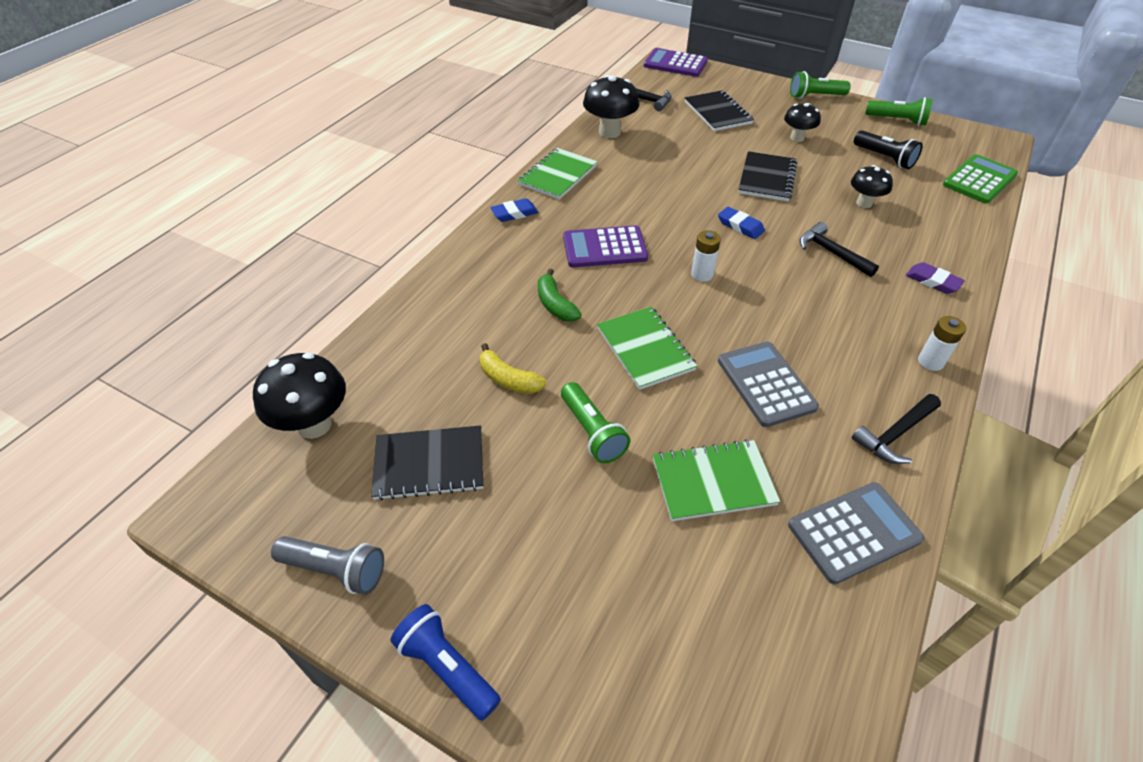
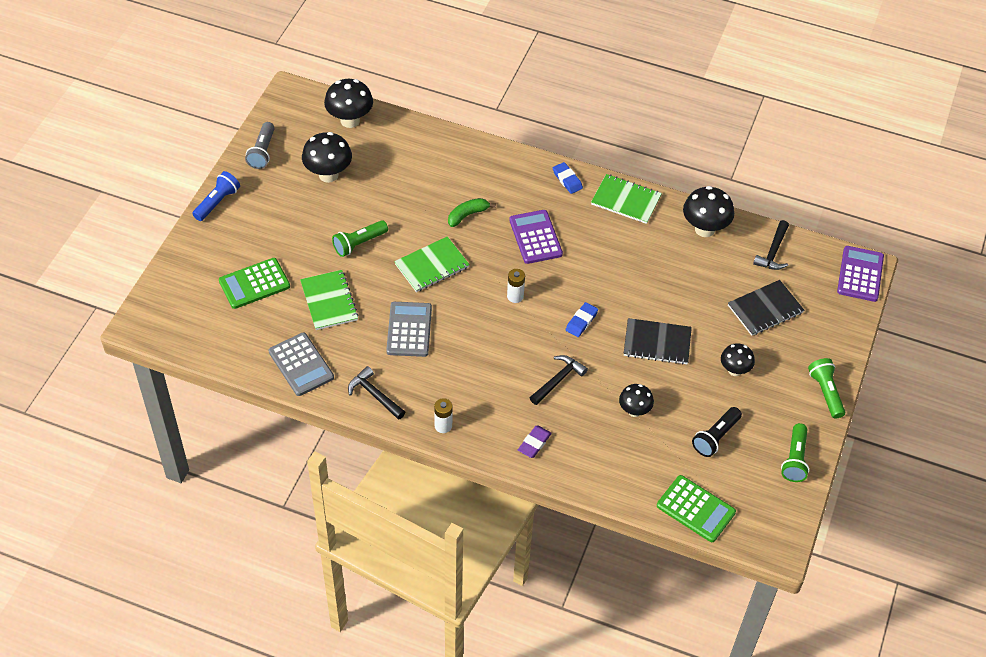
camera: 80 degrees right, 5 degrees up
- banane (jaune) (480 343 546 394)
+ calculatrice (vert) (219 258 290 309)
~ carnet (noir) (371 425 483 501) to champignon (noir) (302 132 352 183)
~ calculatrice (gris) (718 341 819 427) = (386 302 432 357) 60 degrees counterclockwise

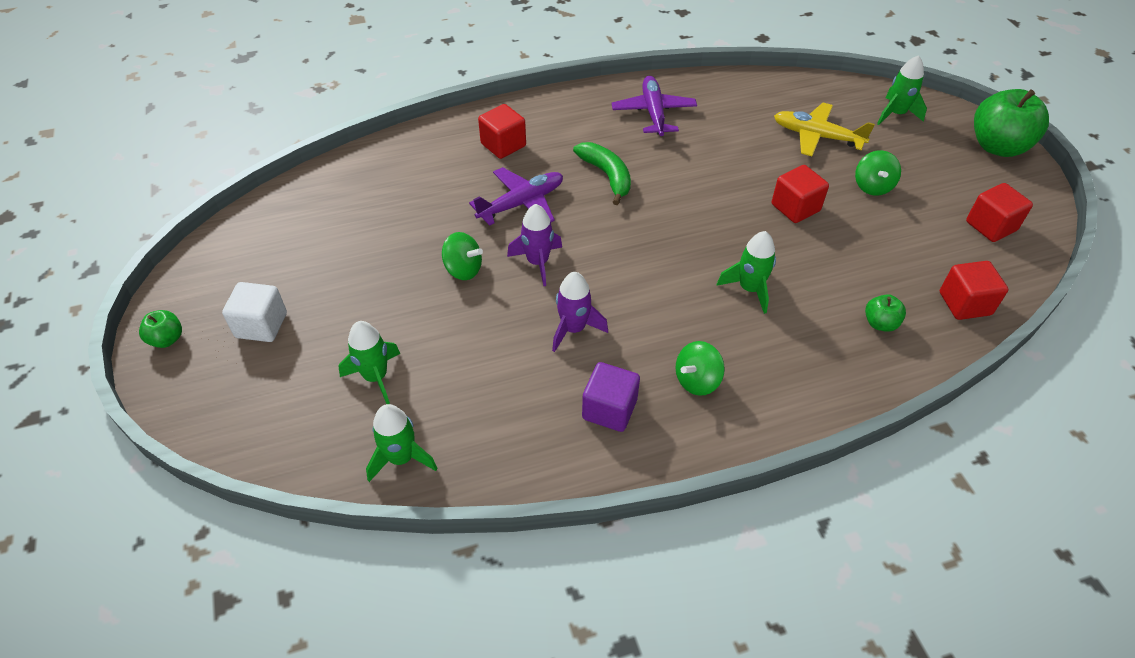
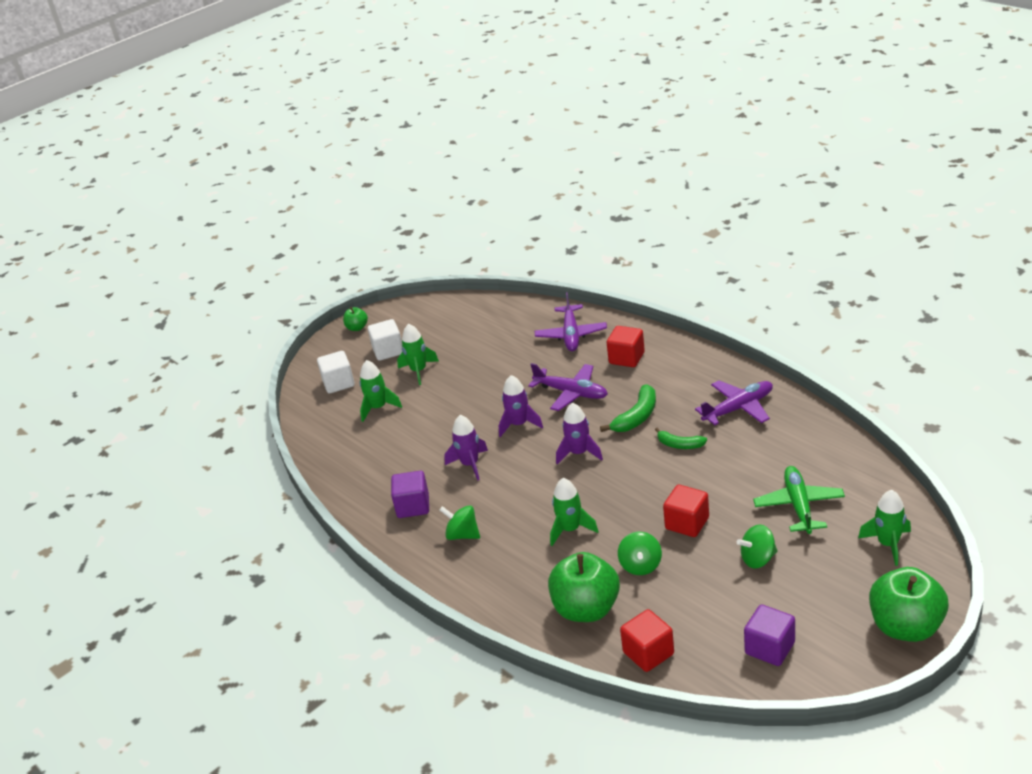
camera: 70 degrees right, 15 degrees down
+ cube (blanc) (317 351 355 393)
+ avion (violet) (535 292 607 351)
+ fusée (violet) (556 403 603 464)
+ banane (vert) (655 428 707 449)
~ fusée (vert) (366 404 438 482) to (397 324 439 385)
~ toupie (vert) (442 232 483 280) to (618 532 662 575)
~ avion (jaune) (774 103 875 156) to avion (vert) (753 466 845 534)
~ cube (rouge) (966 183 1033 242) to cube (violet) (744 604 795 666)
~ pomme (vert) (865 294 906 332) = (548 552 620 622) x2.11

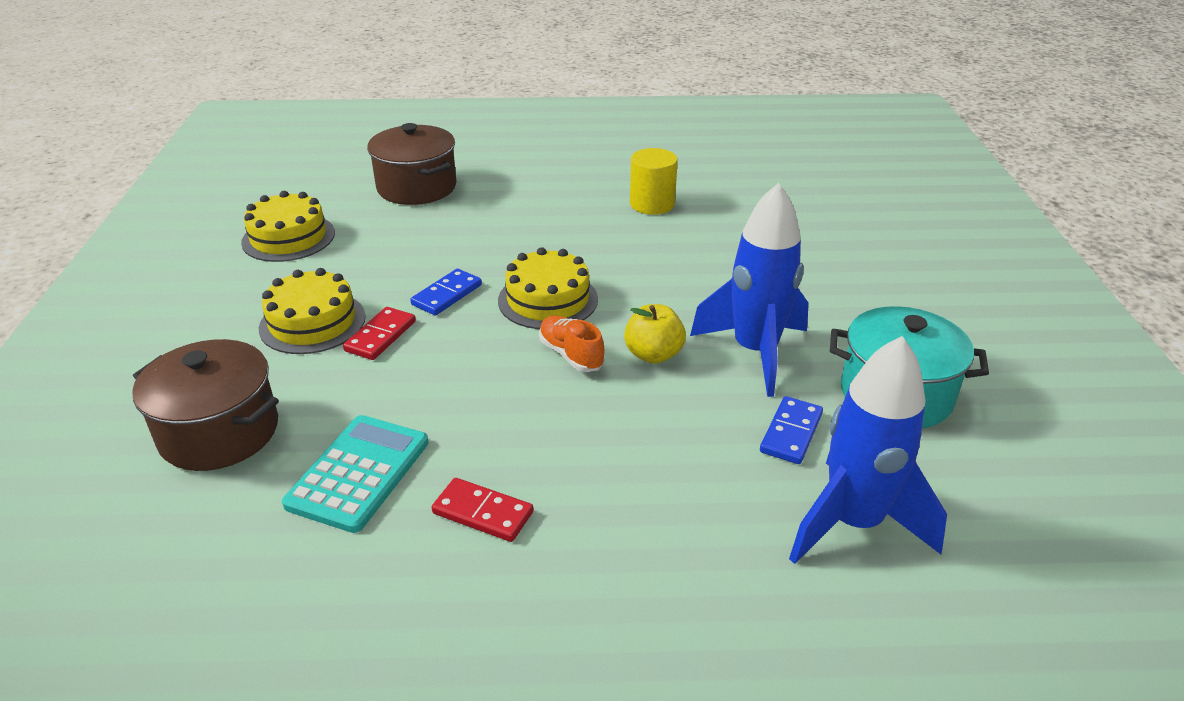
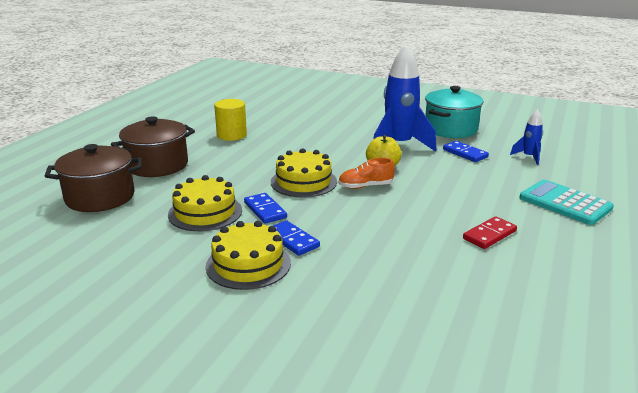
camera: 65 degrees left, 10 degrees down
~ marmite (marron) (132 339 279 471) to (111 117 195 177)
~ gâteau (jaune) (241 191 335 262) to (168 175 242 231)
~ calculatrice (turquoise) (282 415 429 533) to (520 180 614 225)
~ domino (rouge) (343 307 416 360) to domino (bleu) (273 220 320 256)
~ fusée (bleu) (789 336 947 564) = (510 109 543 165) x0.48

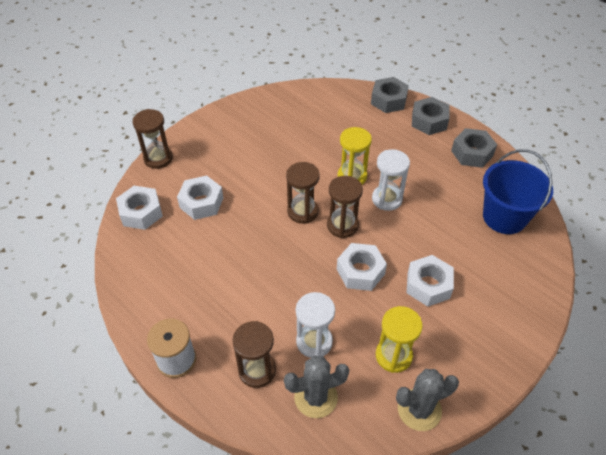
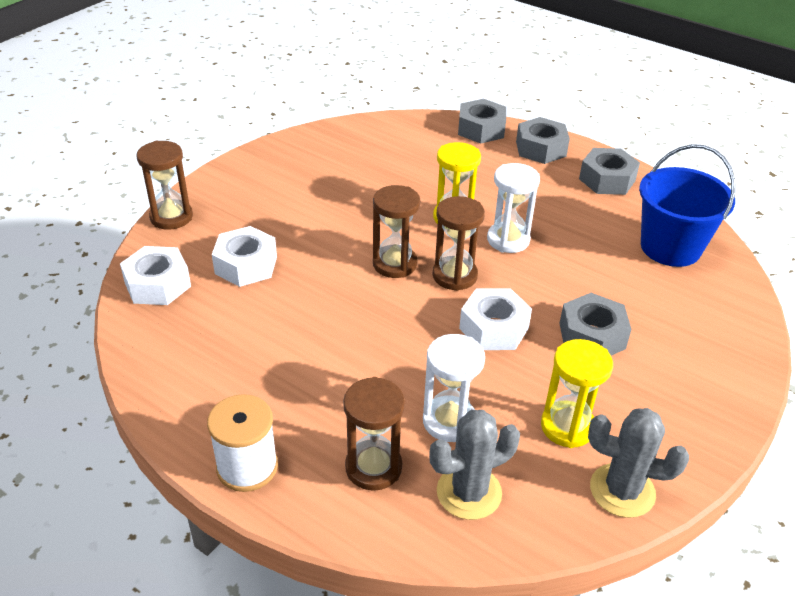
camera: 10 degrees left, 10 degrees down
~ écrou (blanc) (406 255 454 307) to écrou (gris) (559 293 632 356)
~ cactus (gris) (396 369 459 431) = (588 408 689 518) 45 degrees clockwise

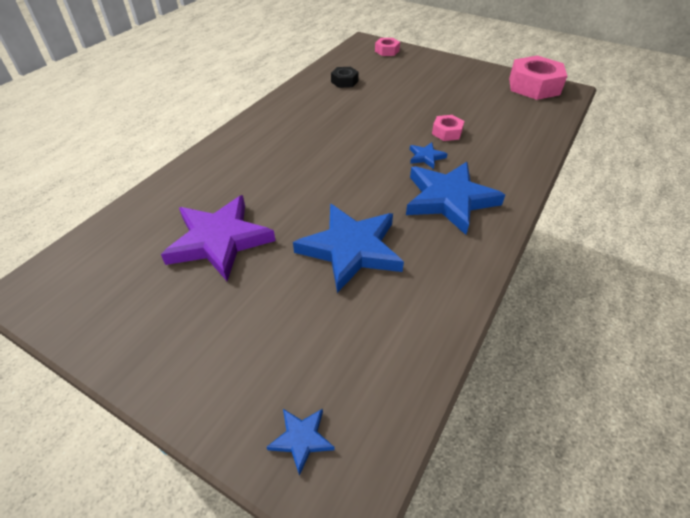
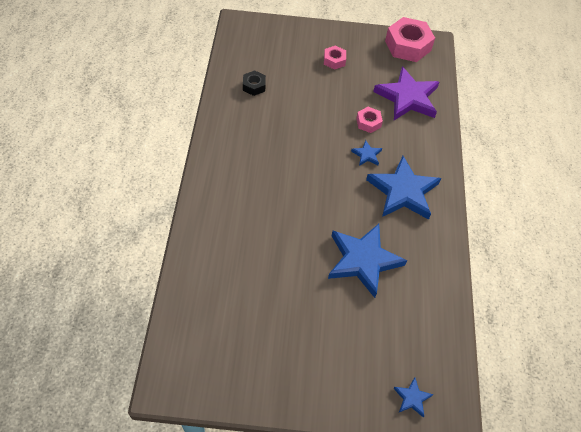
camera: 30 degrees left, 10 degrees up
~ étoile (violet) (161 195 275 281) to (373 67 439 120)
~ écrou (rose) (375 38 400 56) to (324 45 346 70)

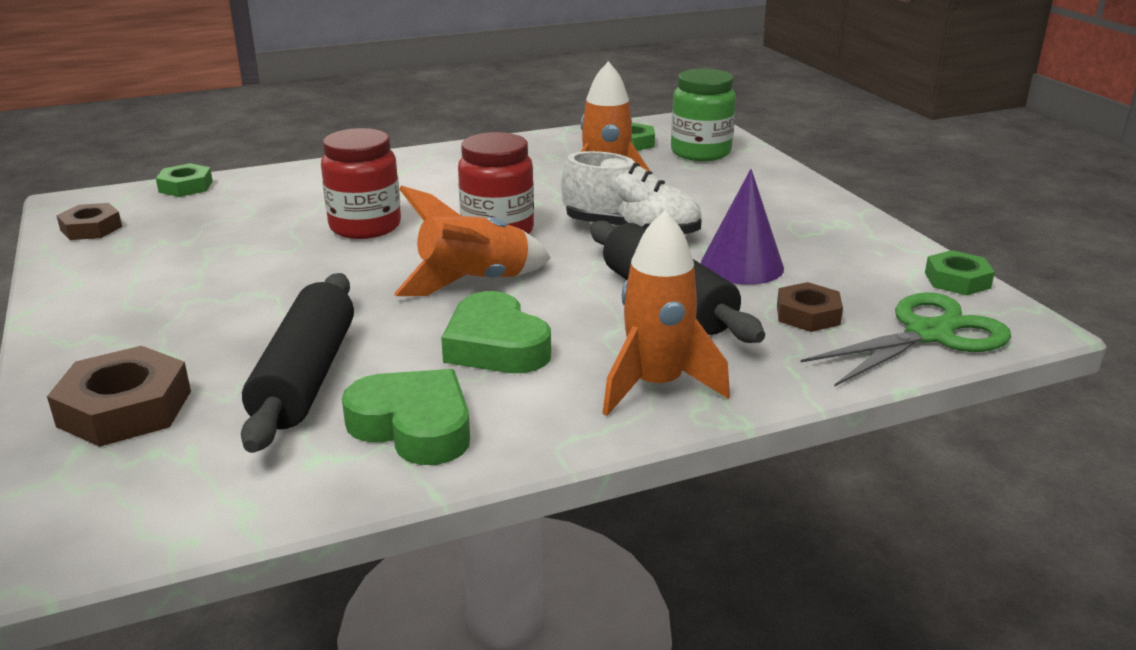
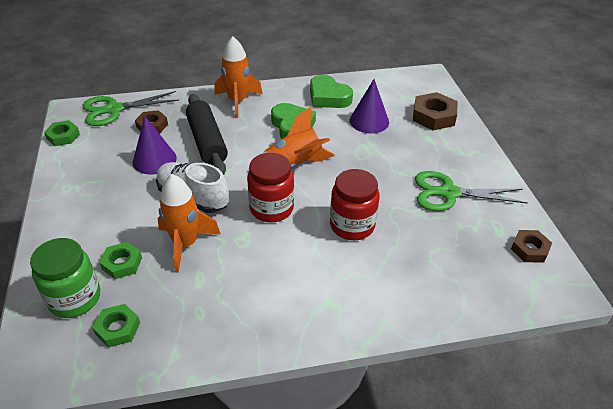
camera: 170 degrees left, 15 degrees up
+ ciseaux (vert) (415 171 528 211)
~ écrou (vert) (156 163 213 197) to (99 242 142 279)
~ rouleau à pâtisserie (noir) (241 273 354 453) to cône (violet) (350 79 389 134)

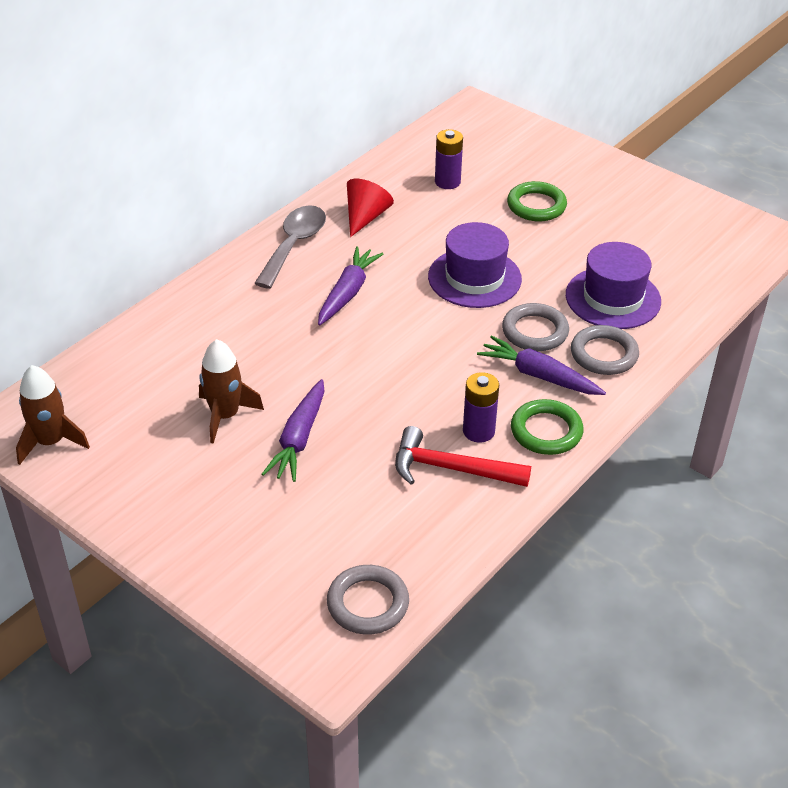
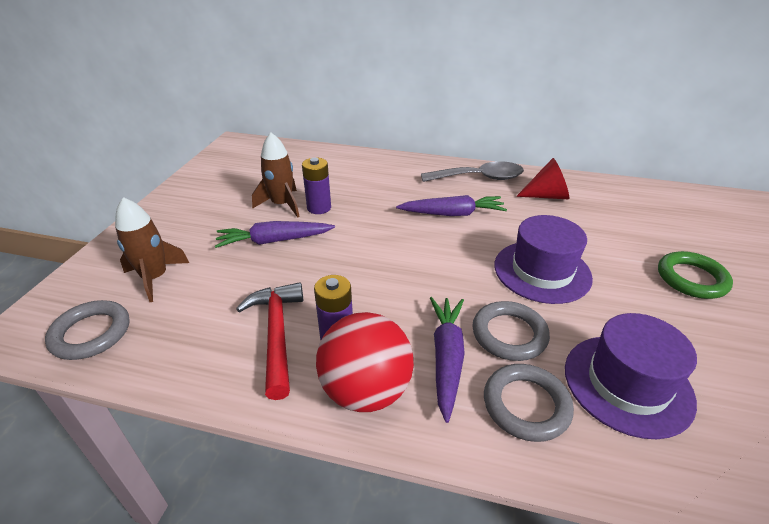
camera: 65 degrees right, 5 degrees down
~ fusée (marron) (16 365 90 465) to (115 197 189 302)
~ pile (violet) (435 129 463 189) to (302 158 331 214)
~ anneau (vert) (511 399 584 455) to balle (rouge) (316 312 414 412)

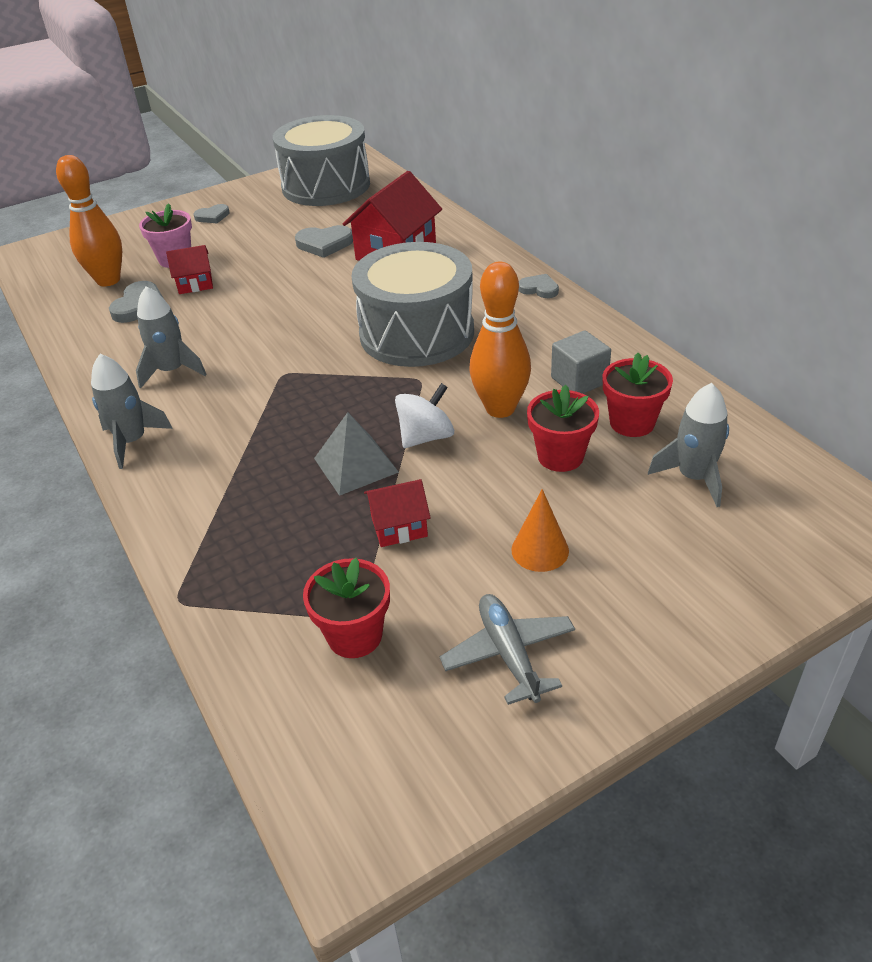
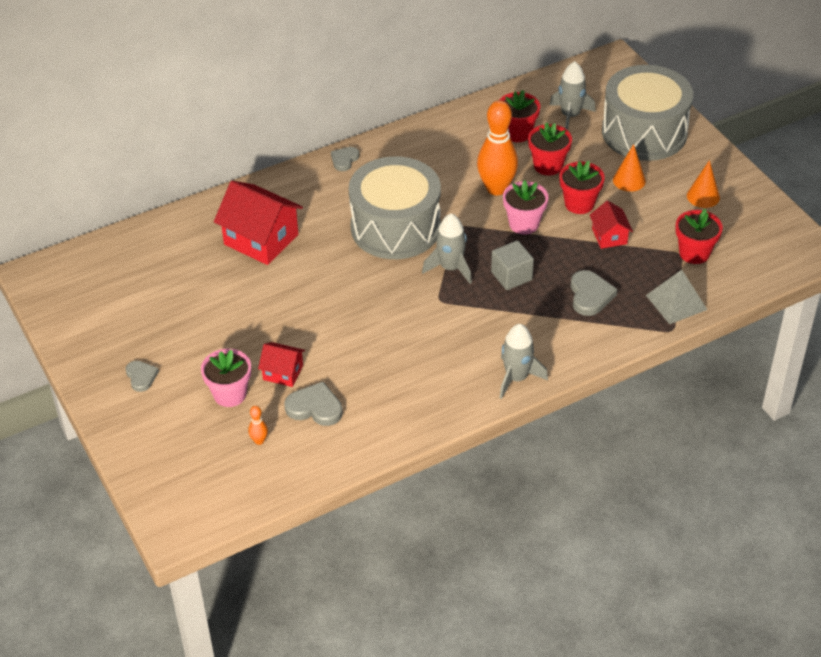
camera: 90 degrees left, 5 degrees up
+ pot de fleurs (rouge) (559 161 605 214)
~ fusée (gris) (136 286 207 389) to (422 213 472 284)
~ tambour (gris) (273 115 370 206) to (602 65 693 161)
~ cœur (gris) (295 225 353 258) to (570 270 618 316)
~ pyramide (gris) (314 412 399 496) to (646 270 708 324)
~ cube (gris) (551 330 611 394) to (491 240 534 290)
~ toupie (blanc) (395 383 454 448) to pot de fleurs (rose) (503 180 548 234)
~ avion (gris) (440 594 575 705) to cône (orange) (687 160 720 208)
~ maison (rouge) (166 245 213 294) = (258 342 305 387) 60 degrees counterclockwise
~ quille (orange) (56 155 122 286) = (248 406 268 445) x0.41

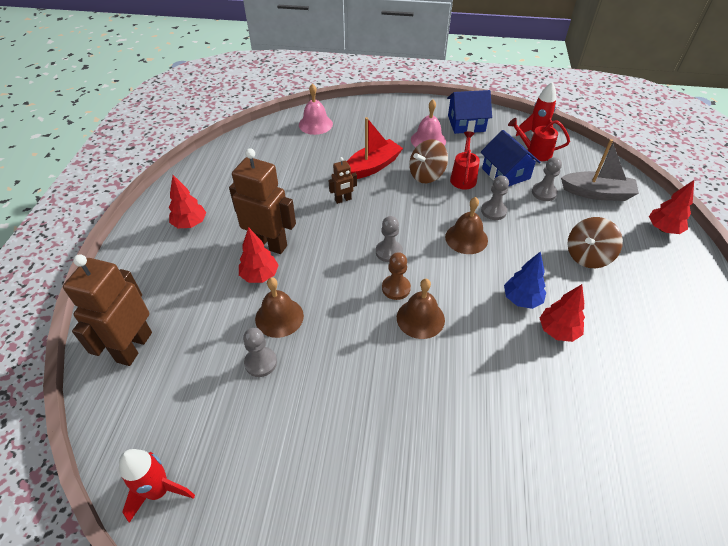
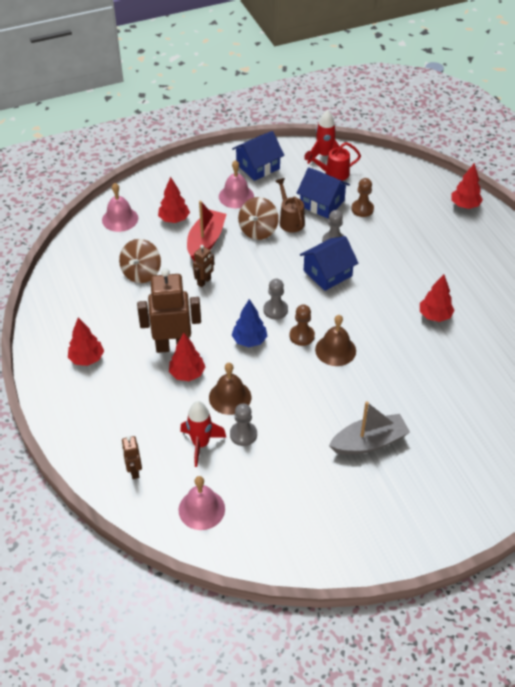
camera: 30 degrees left, 0 degrees up
+ arbre (rouge) (158 177 190 223)
+ cloche (rose) (179 476 225 530)
~ fusée (rouge) (119 449 195 523) to (180 401 226 467)
~ arbre (bleu) (504 252 546 309) to (232 299 267 347)
~ bateau (gris) (561 139 639 201) to (329 401 410 455)
~ toupie (marron) (568 217 623 268) to (119 239 161 283)
~ cloche (marron) (445 197 488 254) to maison (bleu) (300 236 358 291)
~ arrosoir (rouge) (450 131 480 189) to arrosoir (marron) (275 178 305 232)
~ pion (gris) (532 157 562 201) to pion (marron) (351 178 374 217)
~ robot (marron) (63 254 152 366) = (122 436 142 479) x0.49

